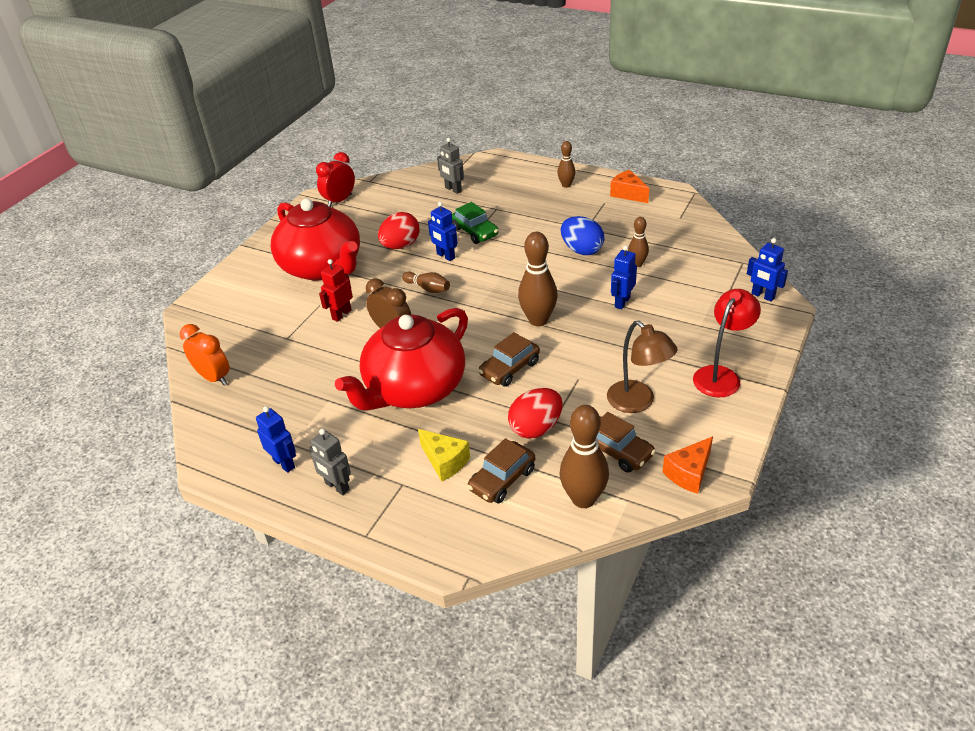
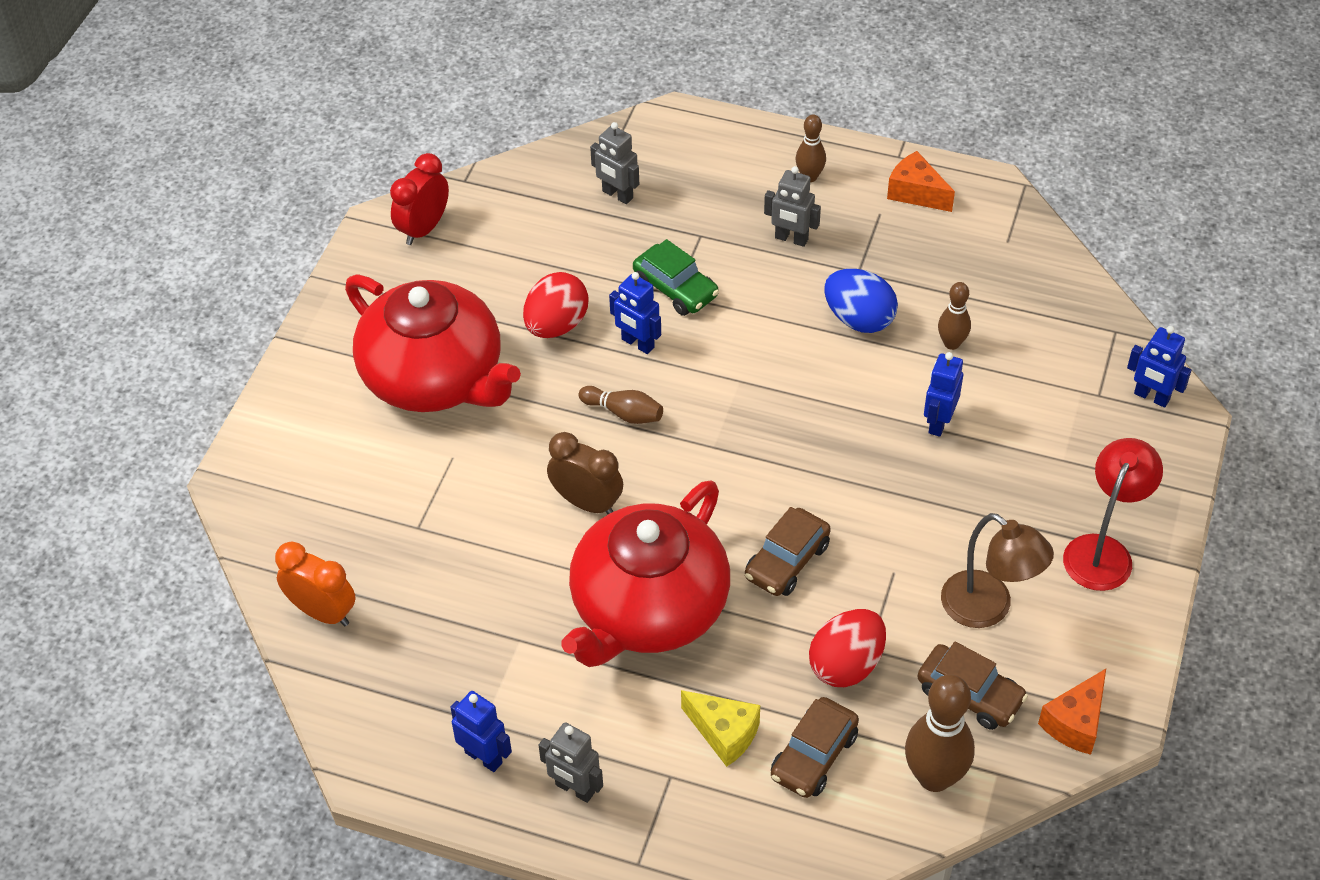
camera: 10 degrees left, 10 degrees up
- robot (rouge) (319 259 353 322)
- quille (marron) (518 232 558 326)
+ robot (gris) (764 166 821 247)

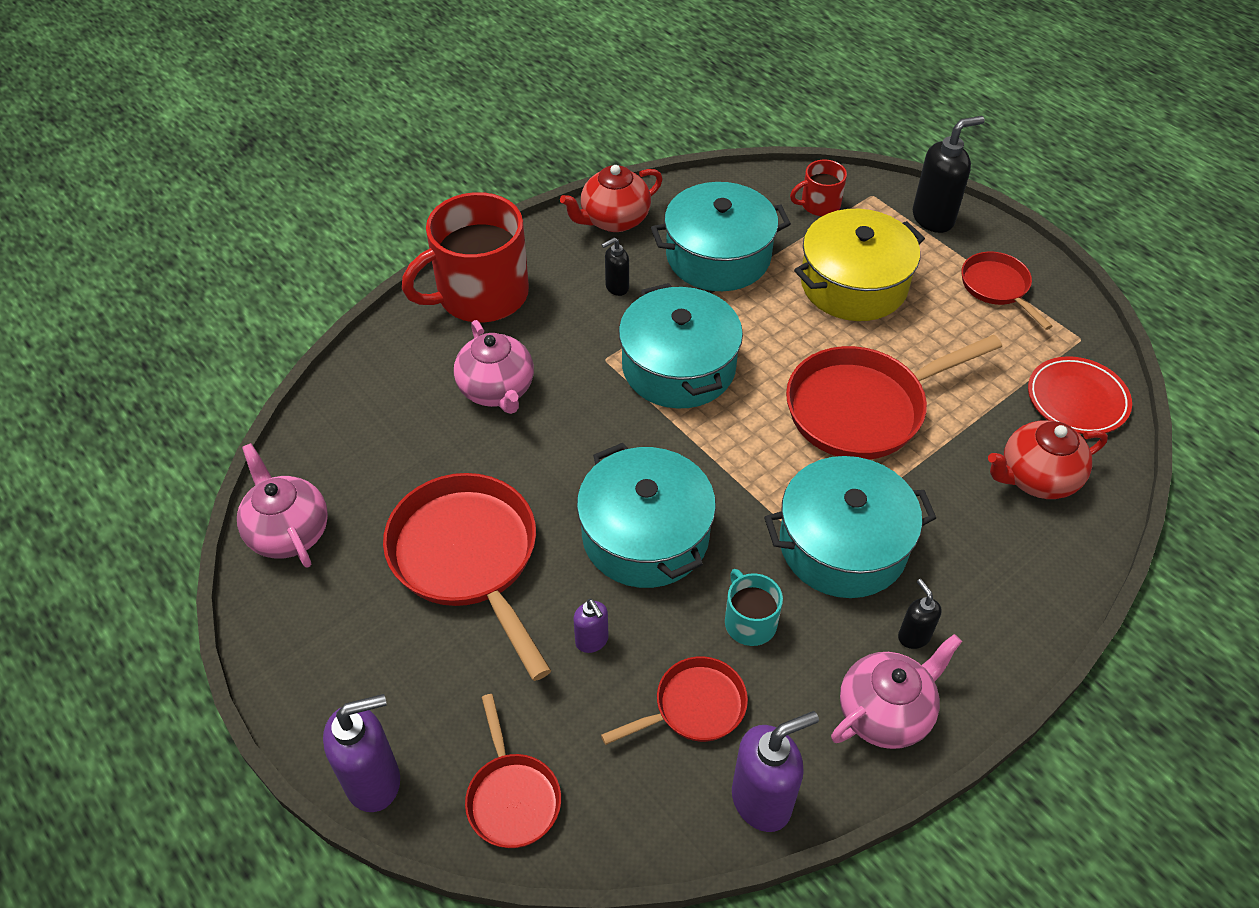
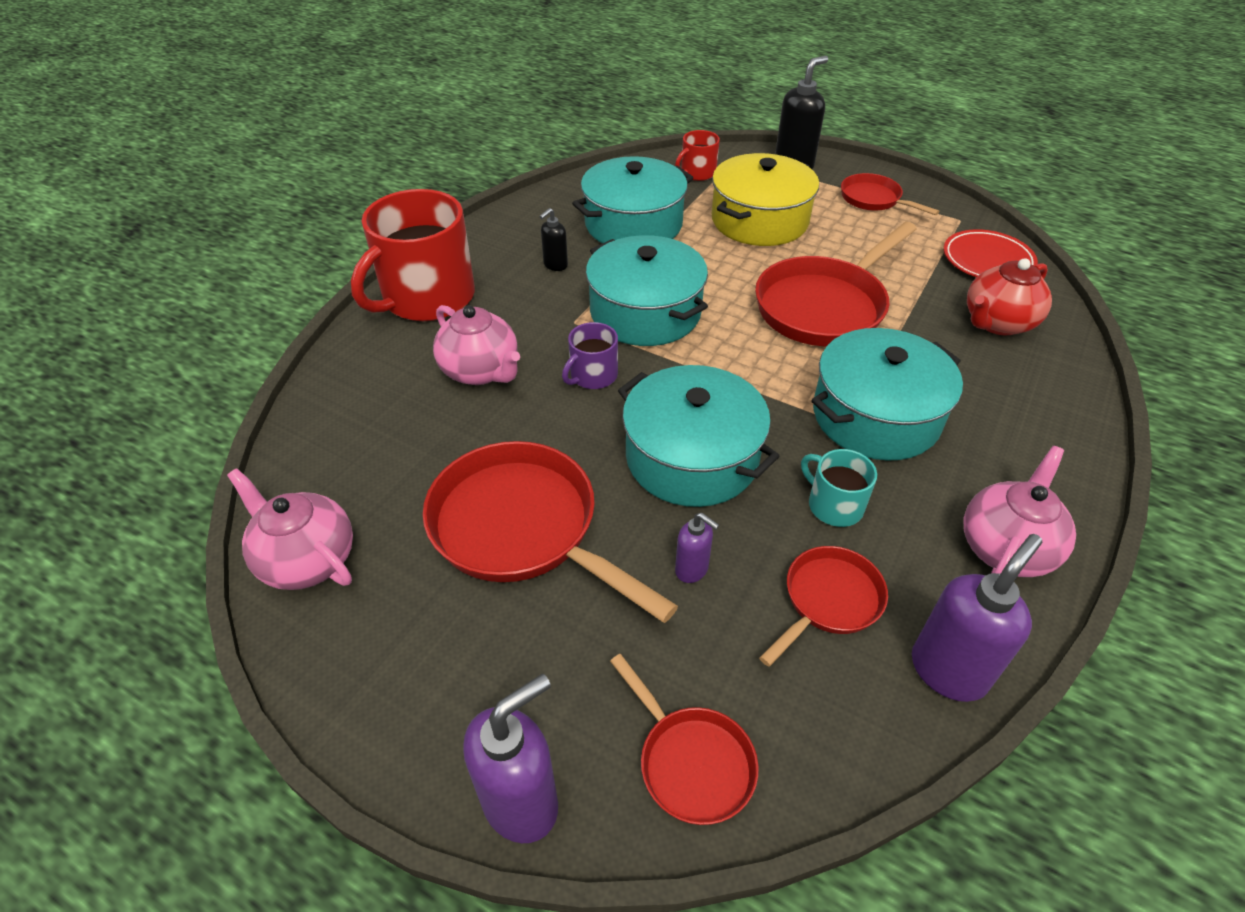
camera: 20 degrees left, 5 degrees down
- théière (rouge) (560 165 663 232)
- distributeur de savon (noir) (898 579 942 649)
+ tasse (violet) (562 322 618 389)

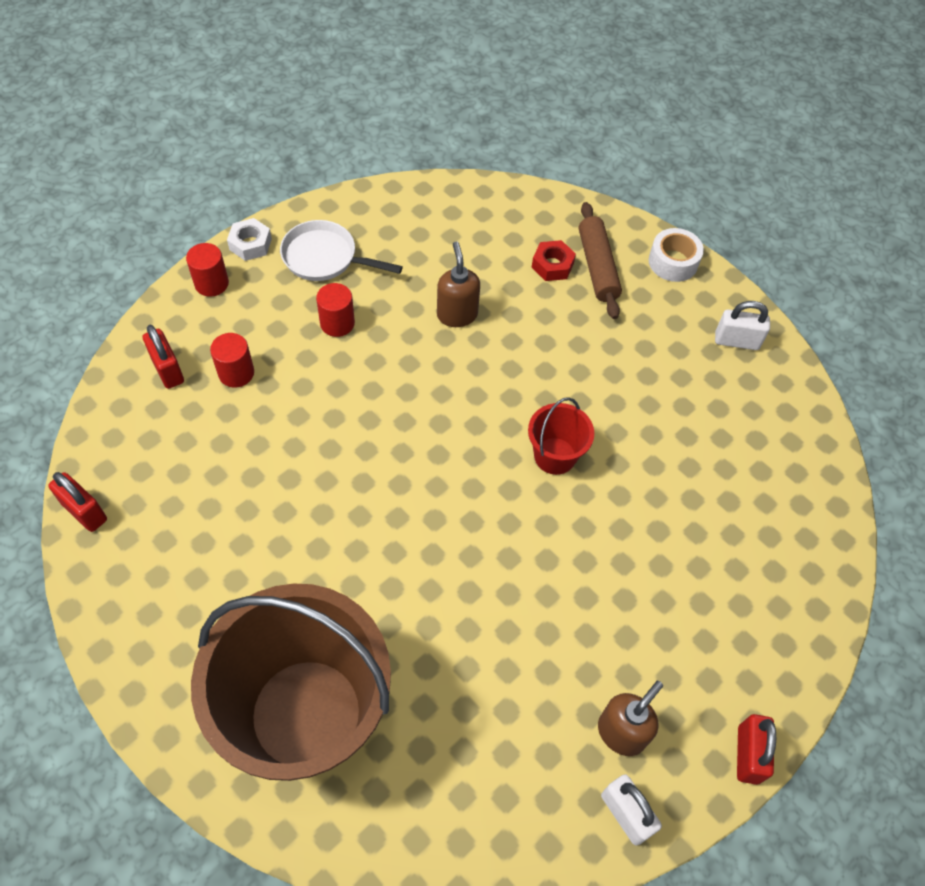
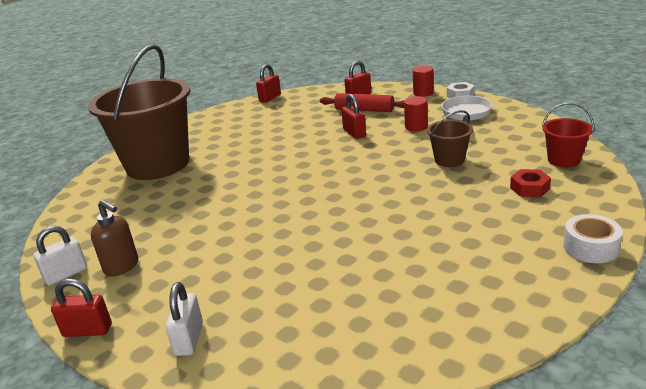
camera: 90 degrees right, 30 degrees down
- rouleau à pâtisserie (marron) (579 202 622 319)
+ cadenas (rouge) (341 94 366 139)
~ seau (rouge) (528 397 594 475) to (542 102 594 168)
~ cadenas (blanc) (715 301 770 350) to (165 282 203 356)
~ cylindre (rouge) (210 333 254 388) to rouleau à pâtisserie (rouge) (320 93 404 112)
~ distributeur de savon (marron) (437 241 480 327) to seau (marron) (427 110 473 167)

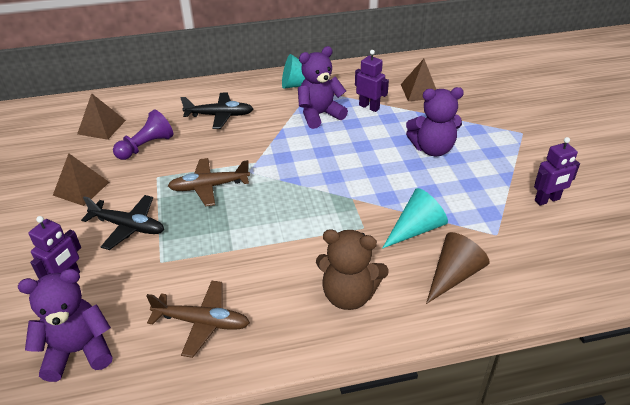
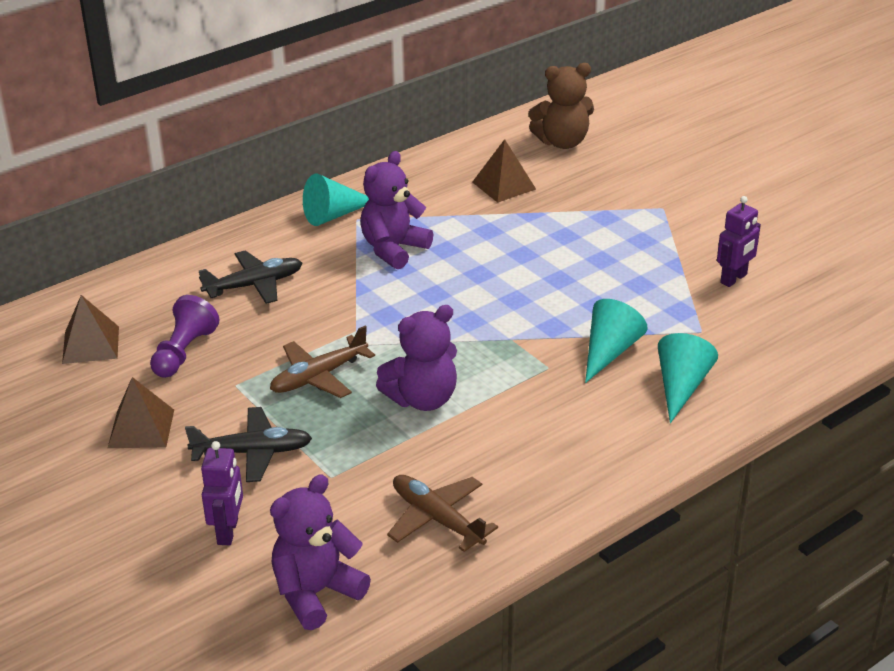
camera: 25 degrees left, 5 degrees down
- robot (violet) (355 50 389 112)
~ ours en peluche (marron) (316 229 389 310) to (528 63 594 149)
~ ours en peluche (violet) (406 87 464 156) to (376 305 457 411)
~ cône (marron) (426 232 489 304) to cône (turquoise) (658 333 718 423)
~ avion (marron) (146 281 250 358) = (387 475 498 552) 120 degrees counterclockwise

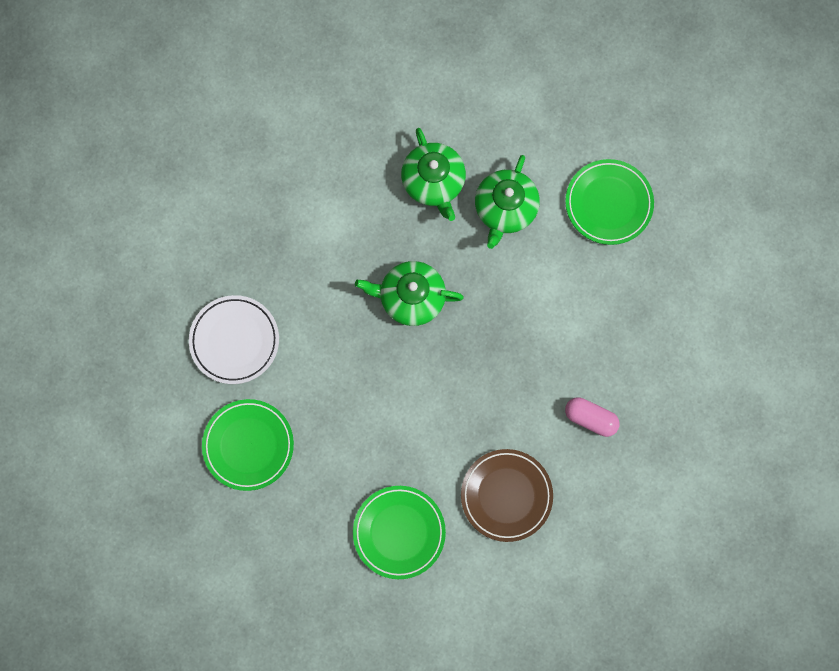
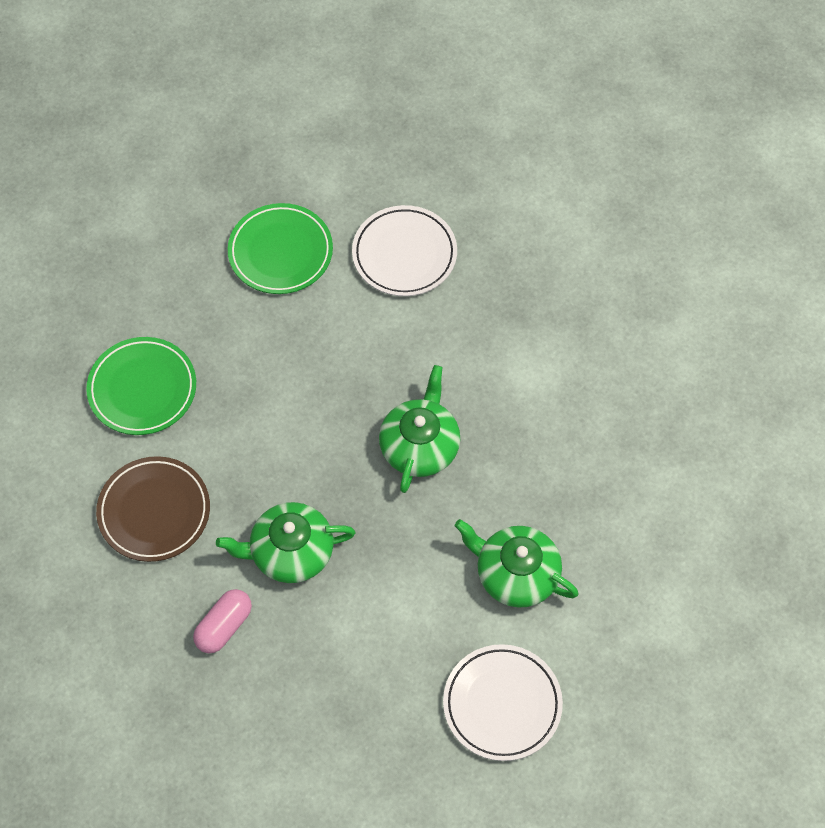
camera: 100 degrees right, 15 degrees down
~ théière (vert) (401 128 466 221) to (216 502 356 583)
~ assiette (vert) (565 159 654 245) to assiette (blanc) (443 644 563 761)

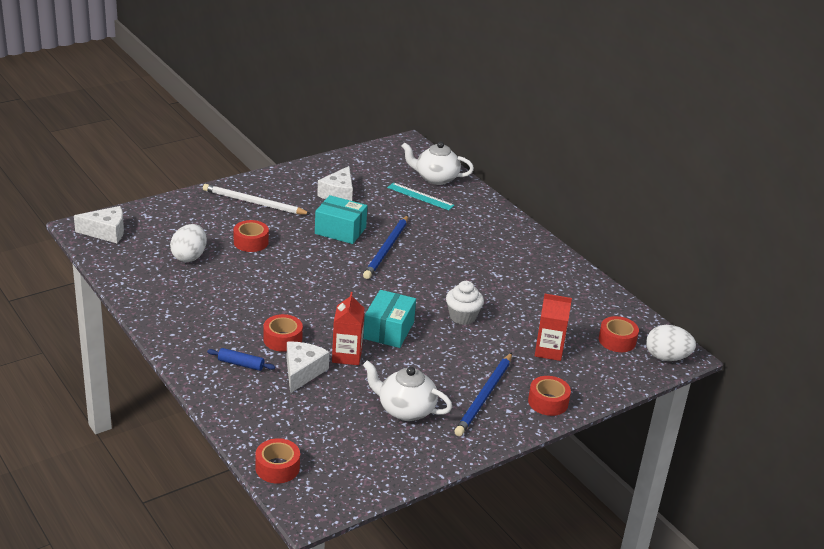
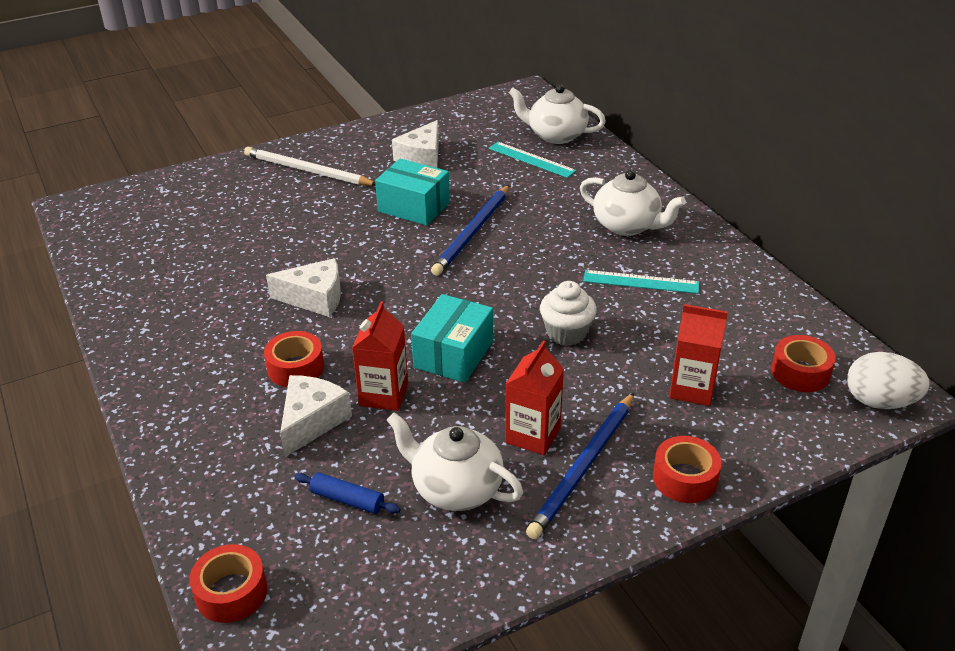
camera: 10 degrees right, 5 degrees up
- œuf (blanc) (170 224 207 262)
- ruban adhésif (rouge) (234 220 269 252)
+ brique de lait (rouge) (505 340 564 455)
+ théière (blanc) (580 170 686 236)
+ règle (turquoise) (583 270 699 294)
~ fromage (blanc) (74 206 124 243) to (266 258 341 317)
~ rouleau à pâtisserie (bleu) (207 348 275 371) to (294 472 401 514)

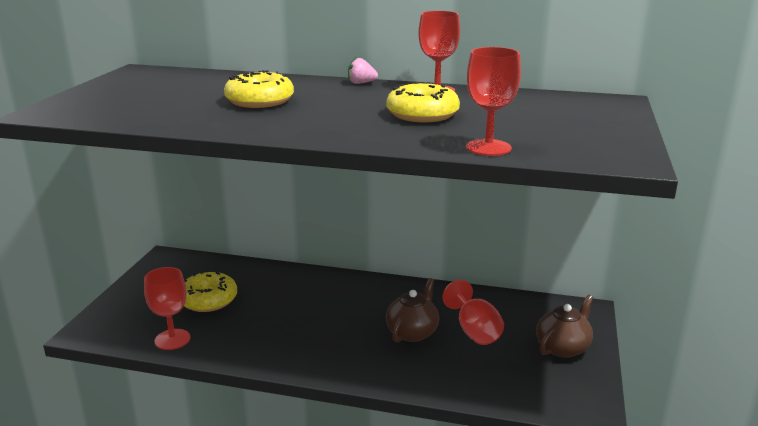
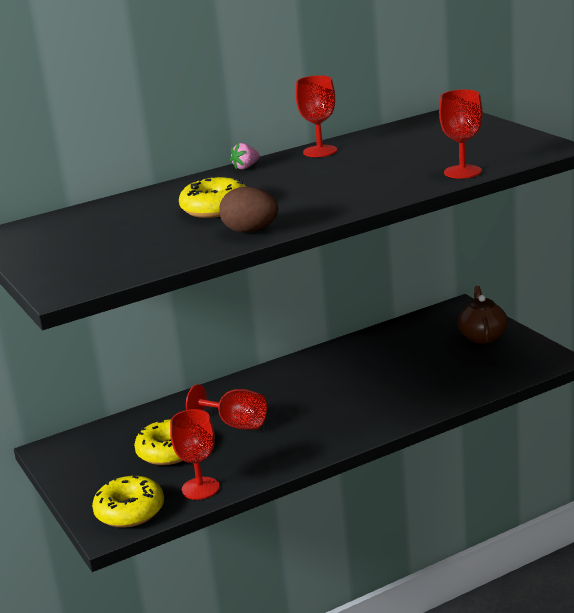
camera: 40 degrees left, 0 degrees up
- théière (marron) (386 278 439 342)
+ œuf (marron) (219 187 278 233)
~ beignet (jaune) (387 82 460 122) to (92 475 164 528)
~ verre à pied (rouge) (443 280 504 345) to (186 384 267 430)

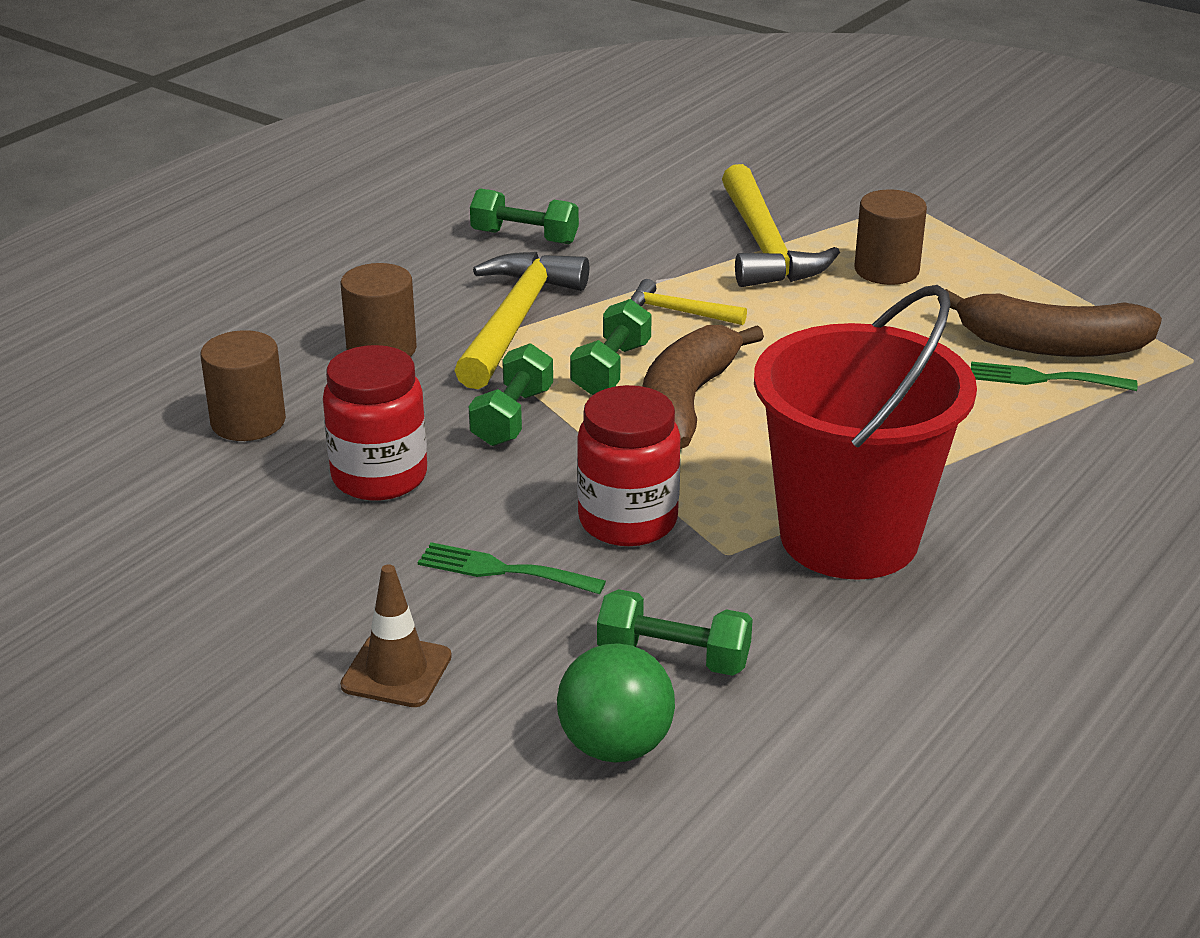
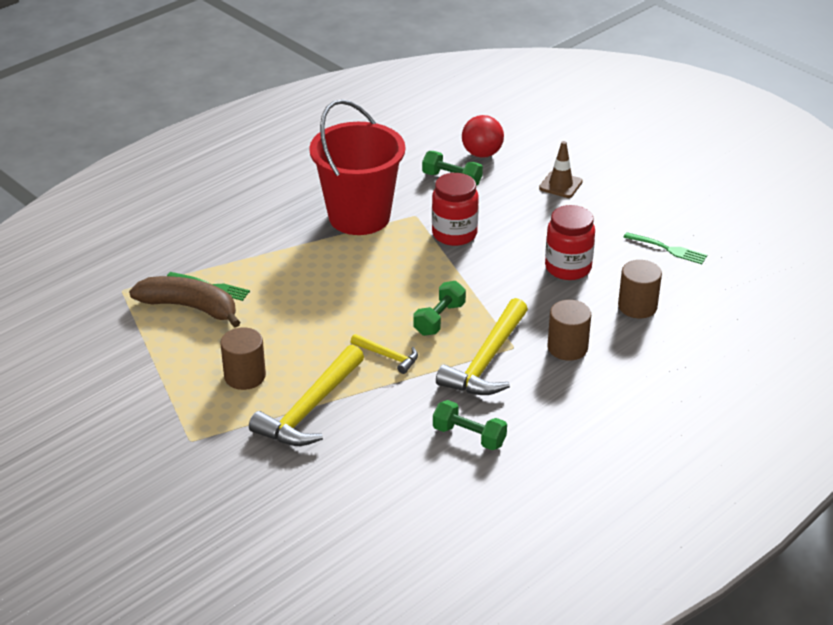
camera: 170 degrees left, 5 degrees up
- haltère (vert) (469 343 553 446)
- banane (marron) (642 325 764 449)
~ fourchette (vert) (418 542 606 594) to (623 232 707 264)
~ balle (vert) (557 643 675 763) to balle (rouge) (462 115 504 158)
~ marteau (jaune) (722 164 840 287) = (249 345 364 446) 150 degrees counterclockwise

